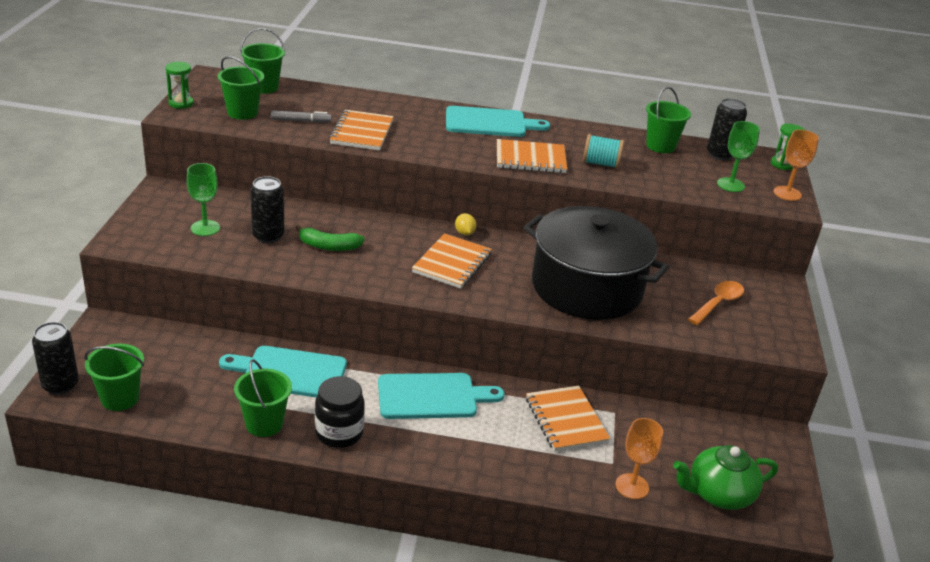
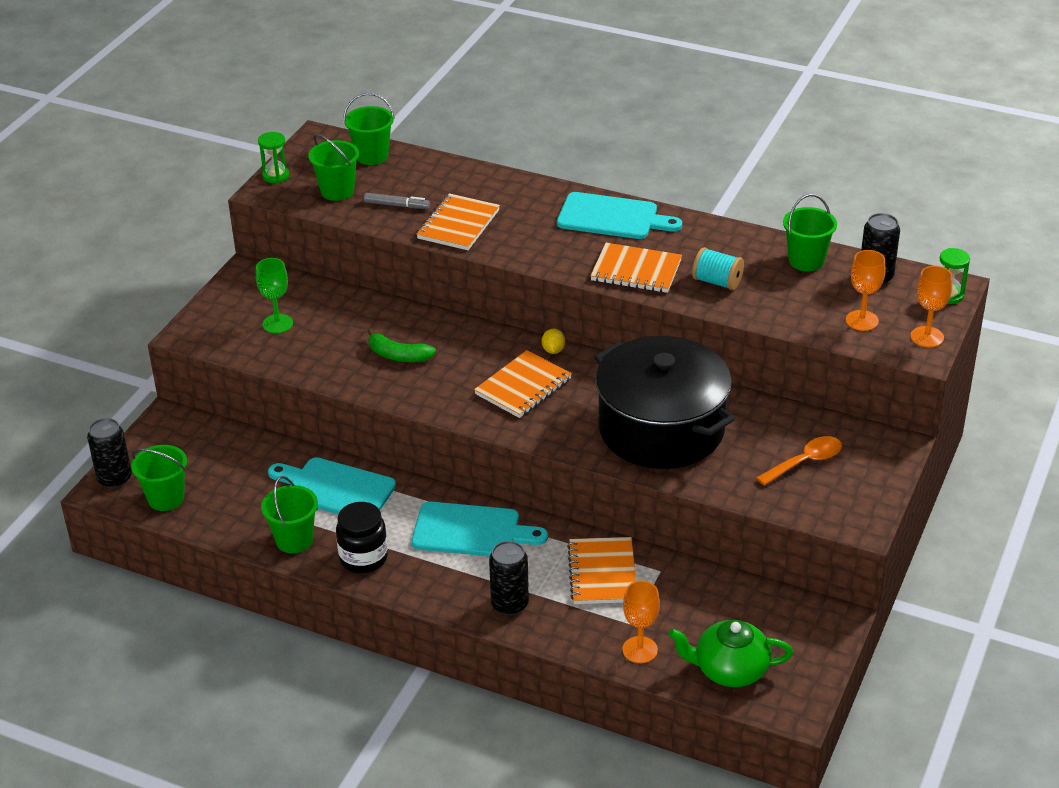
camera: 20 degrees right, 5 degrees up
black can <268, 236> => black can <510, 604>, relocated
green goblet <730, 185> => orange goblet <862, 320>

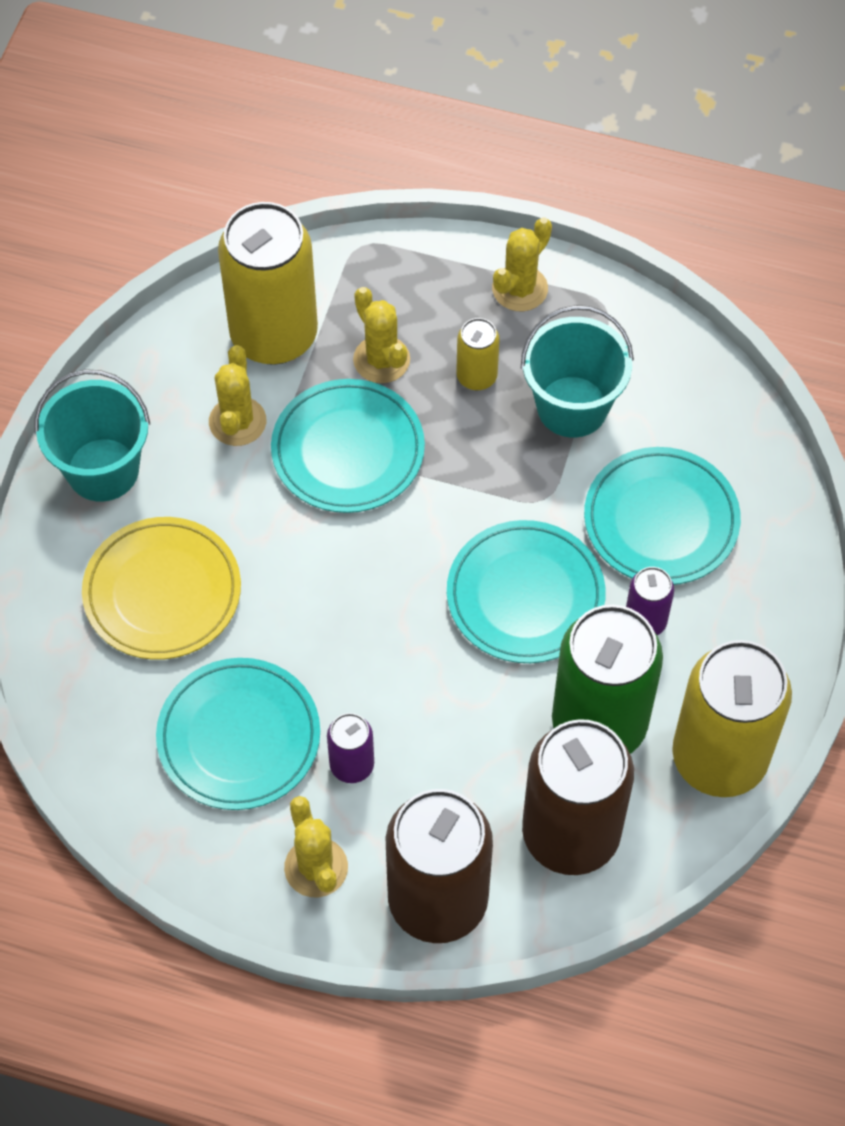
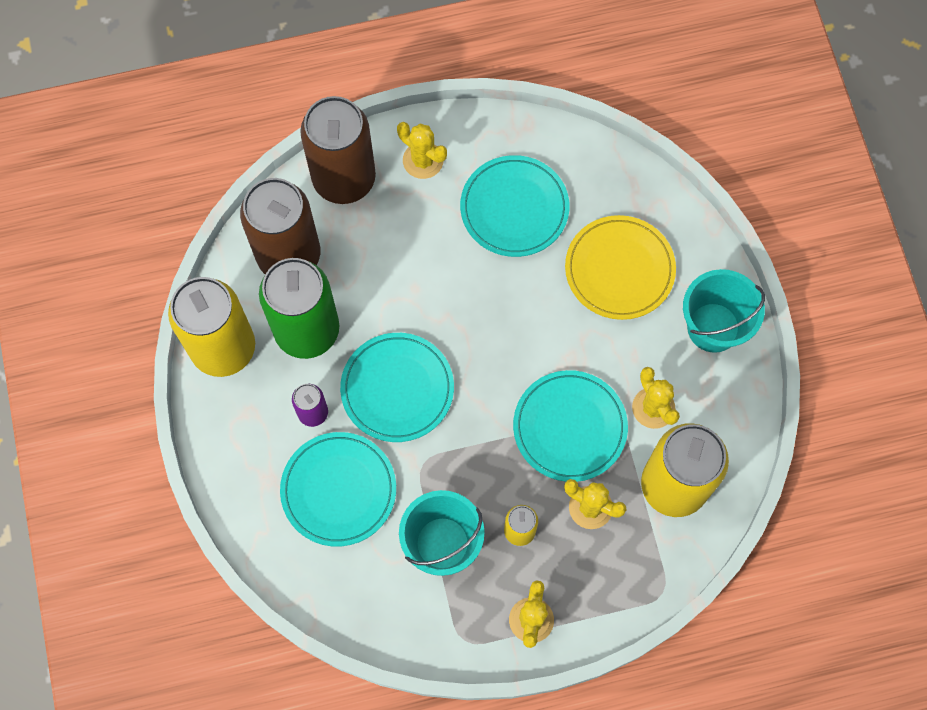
camera: 150 degrees right, 10 degrees up
purple can <352, 765> => nothing

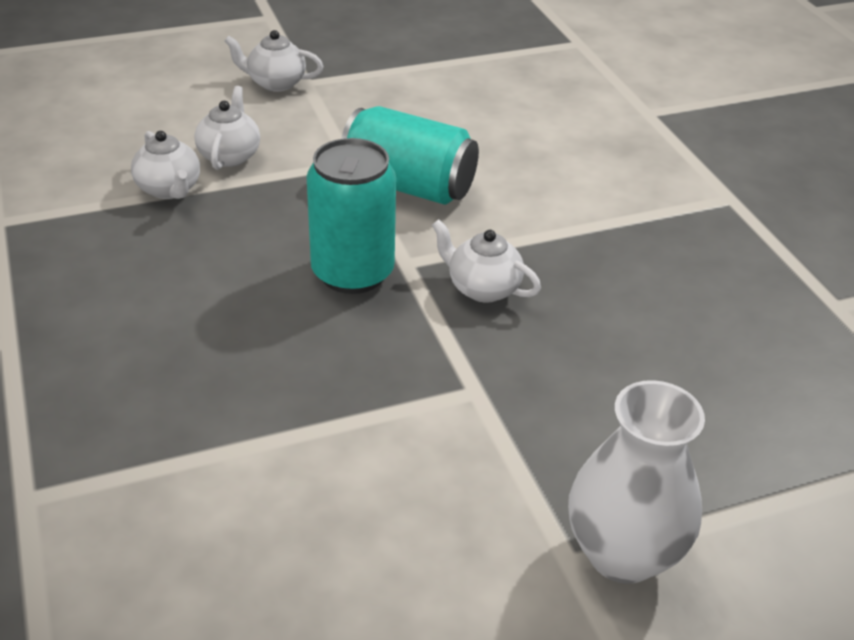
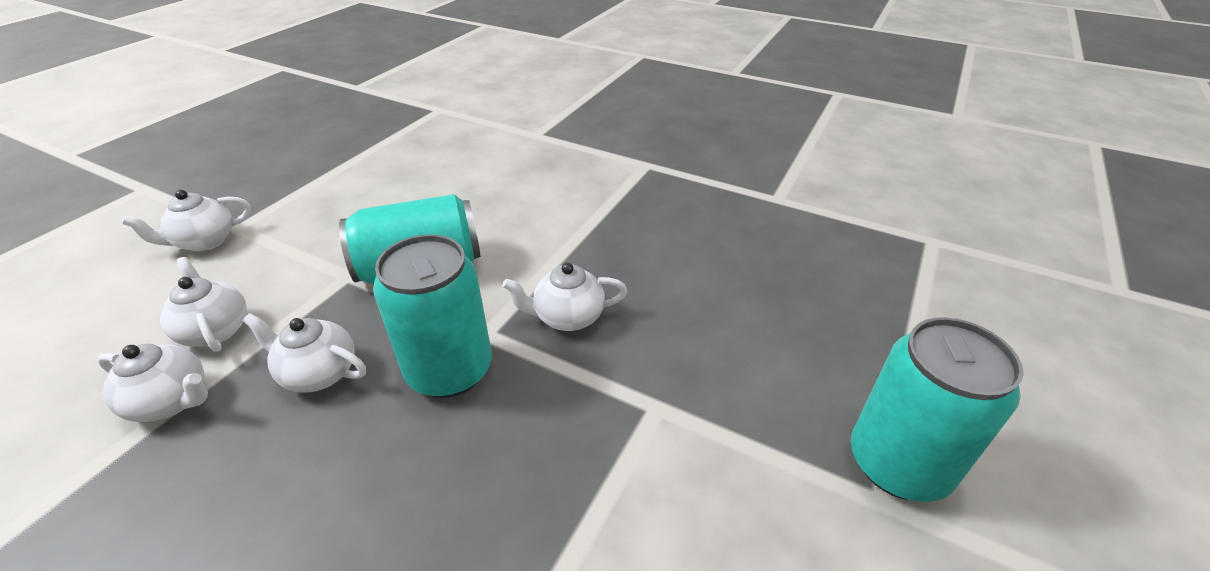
camera: 40 degrees left, 0 degrees up
nothing => white teapot <319, 373>
white vase <622, 554> => turquoise can <898, 463>

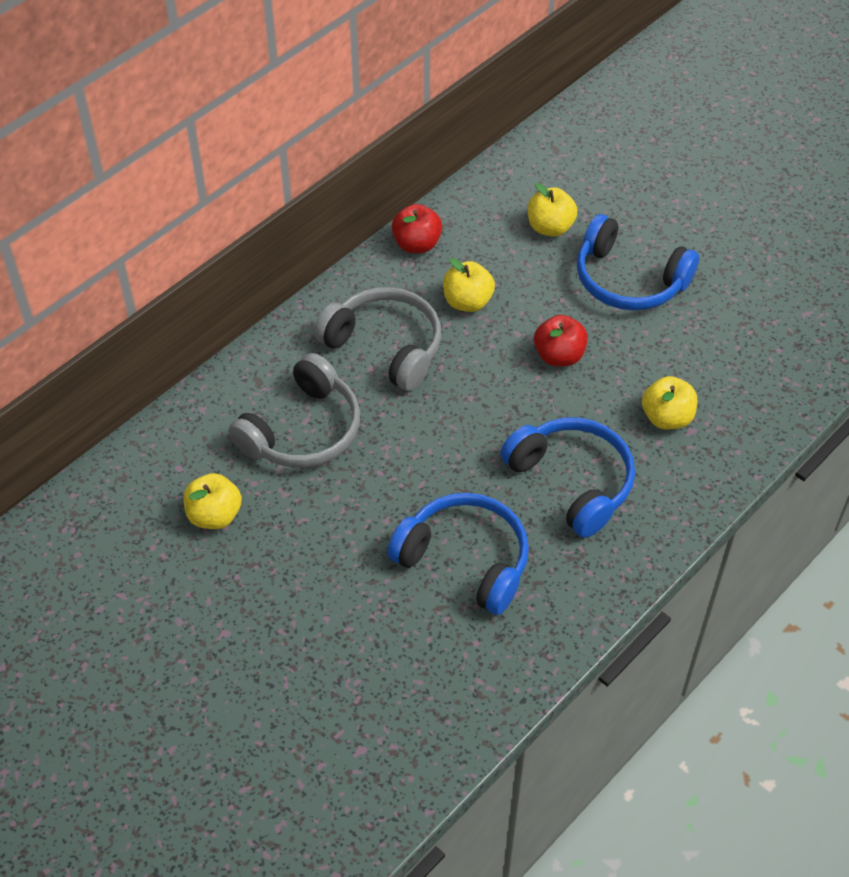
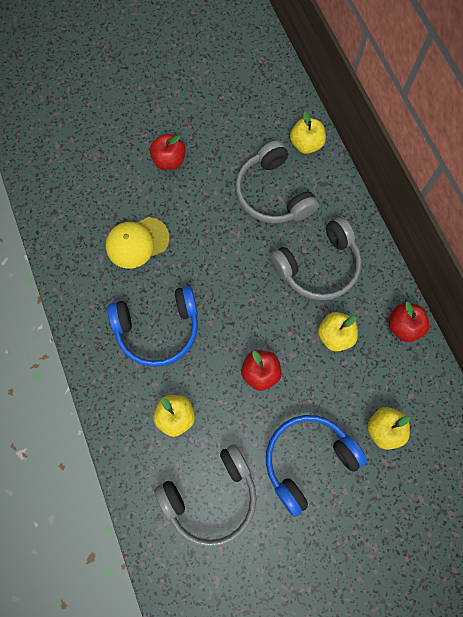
camera: 115 degrees right, 20 degrees up
blue headphones <465, 560> => yellow cap <137, 242>
nothing => red apple <169, 160>
nothing => grey headphones <211, 497>
yellow apple <214, 515> => yellow apple <306, 144>, relocated

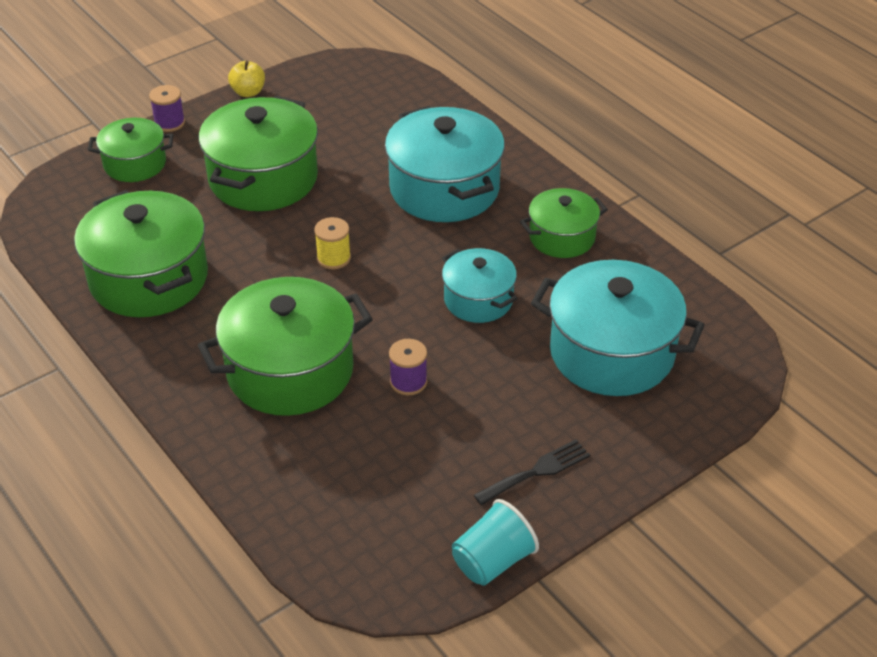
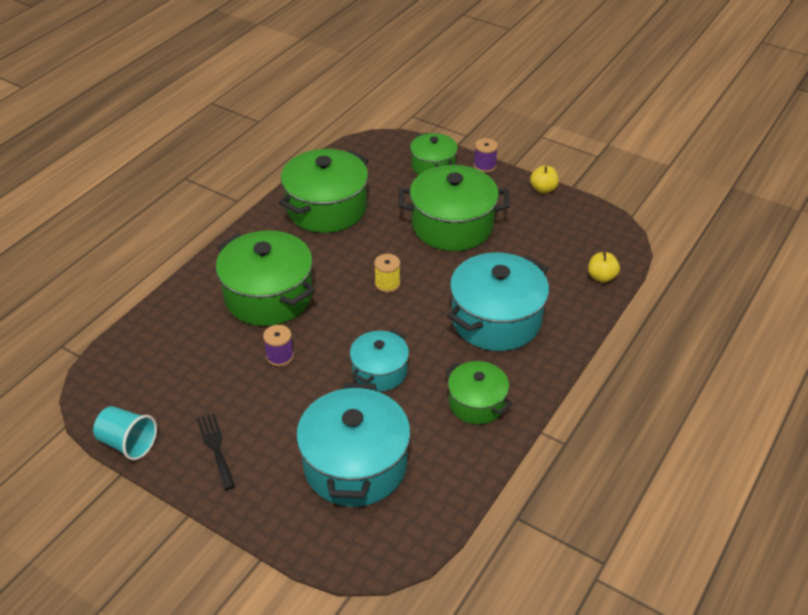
camera: 70 degrees right, 0 degrees up
black fork <536, 471> => black fork <216, 448>, 150 degrees counterclockwise
nothing => yellow apple <601, 277>

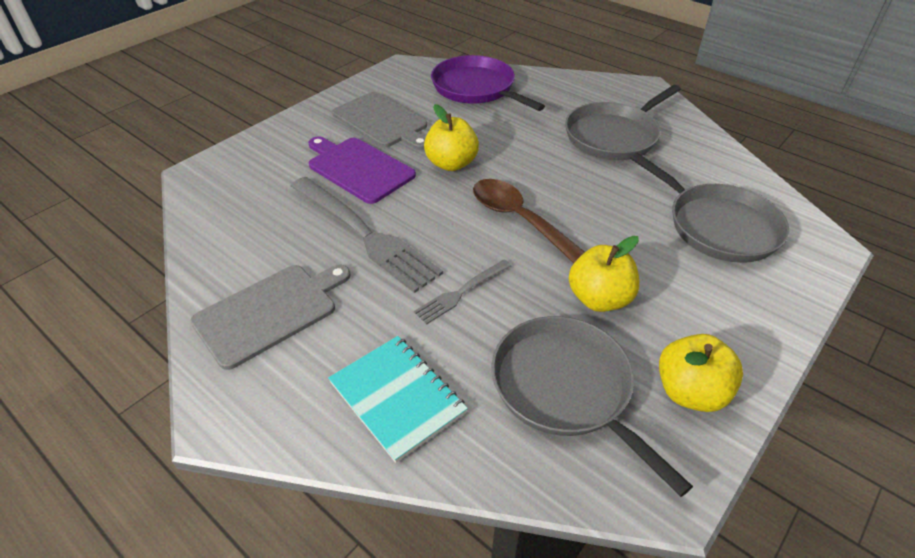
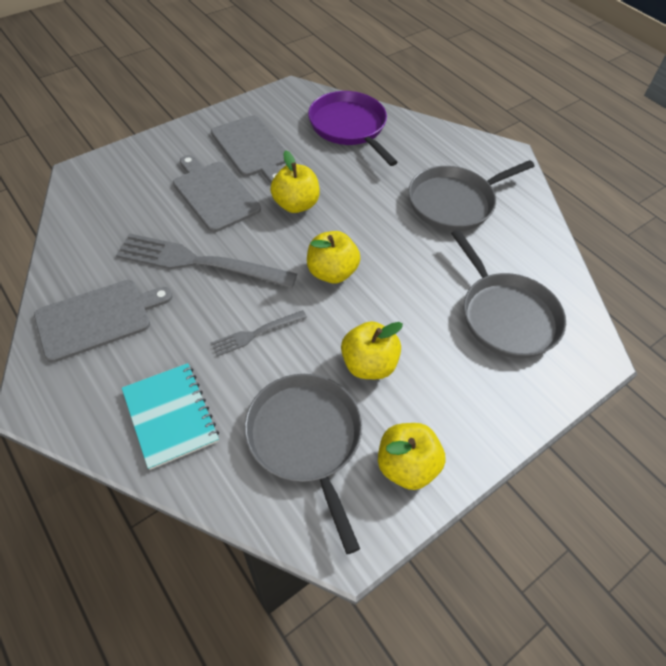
camera: 10 degrees right, 10 degrees up
grey fork <366, 235> => grey fork <198, 262>, 135 degrees clockwise
purple cutting board <358, 168> => grey cutting board <214, 194>
brown spoon <518, 219> => yellow apple <332, 272>

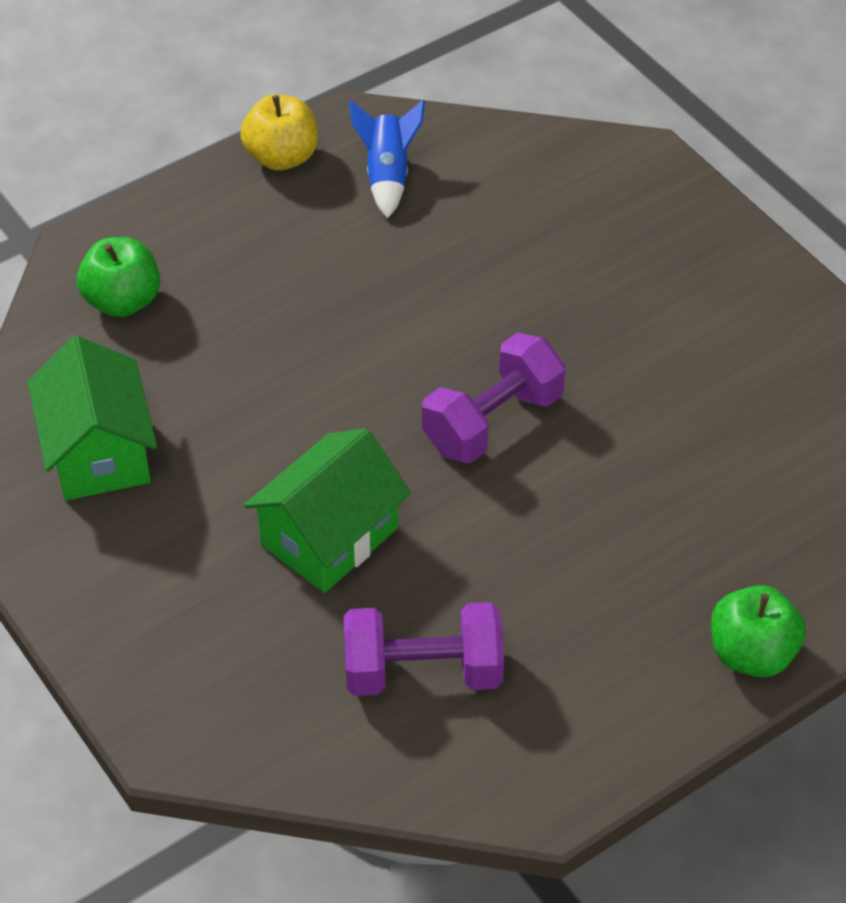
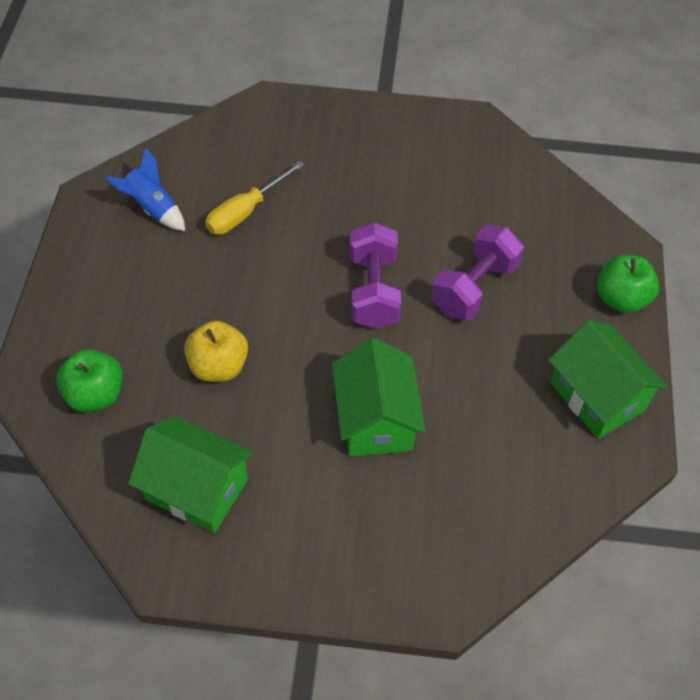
camera: 50 degrees left, 5 degrees up
yellow apple <282, 157> => yellow apple <218, 366>, relocated
nothing => yellow screwdriver <245, 212>
purple dumbbell <423, 672> => purple dumbbell <474, 288>, relocated
nothing => green house <597, 396>

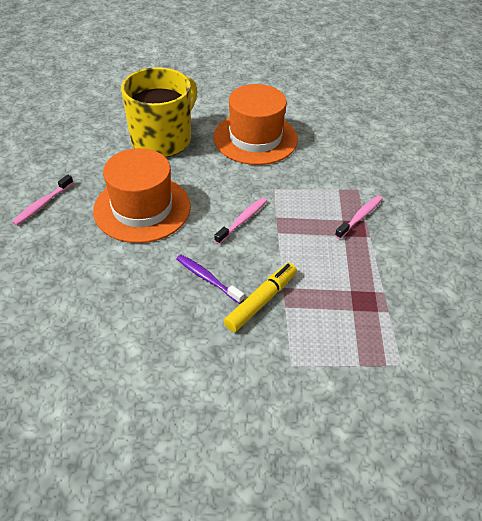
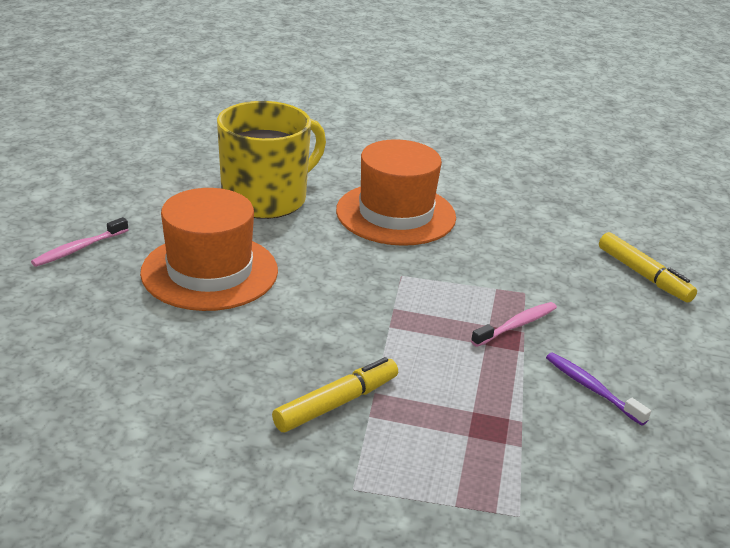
camera: 10 degrees right, 15 degrees down
purple toothbrush <207, 278> => purple toothbrush <591, 388>, relocated
nothing => yellow marker <643, 275>
pink toothbrush <242, 220> => nothing

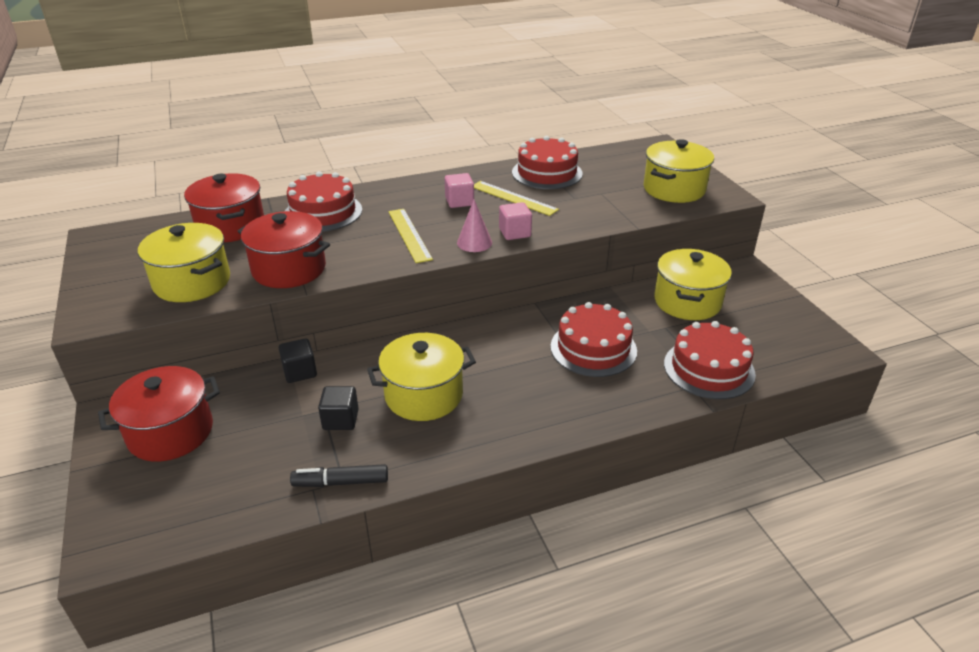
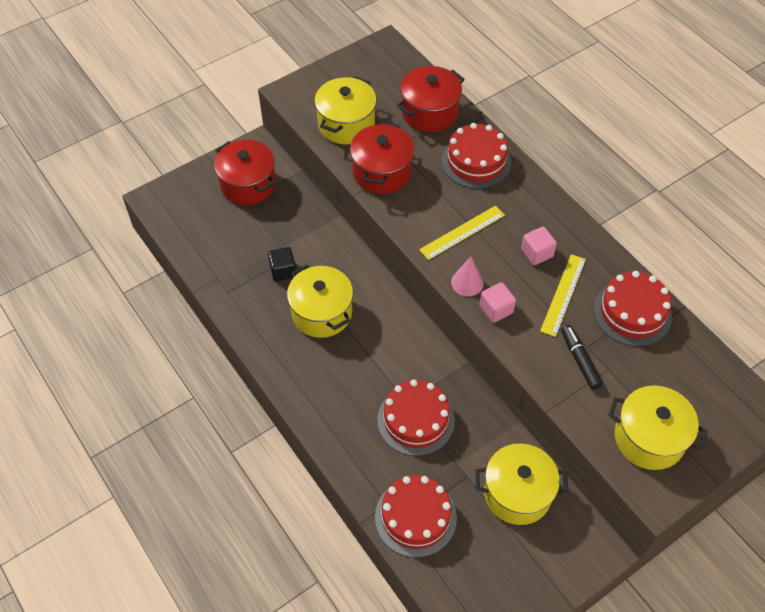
camera: 75 degrees right, 20 degrees up
black marker <341, 482> => black marker <580, 360>, relocated
black cube <300, 372> => nothing

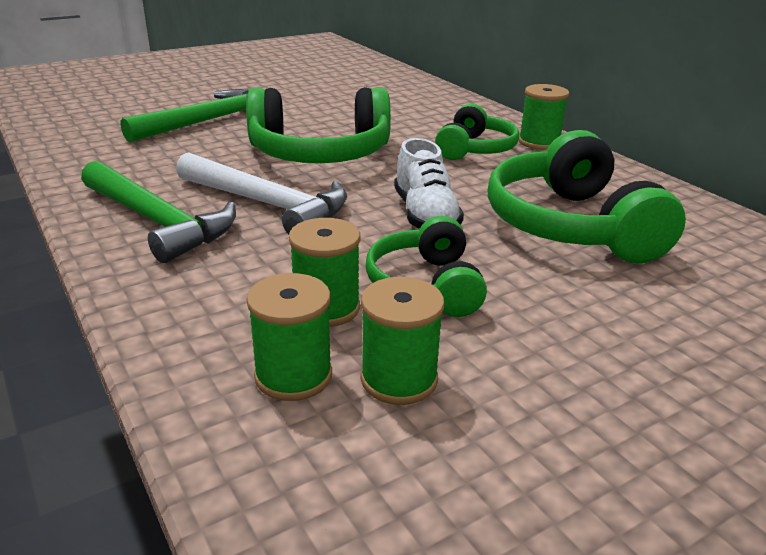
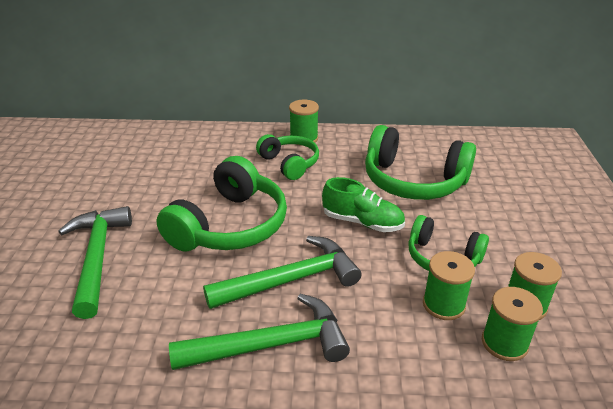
camera: 55 degrees left, 5 degrees up
white hammer <268, 204> => green hammer <291, 280>
white shoe <425, 215> => green shoe <362, 222>

